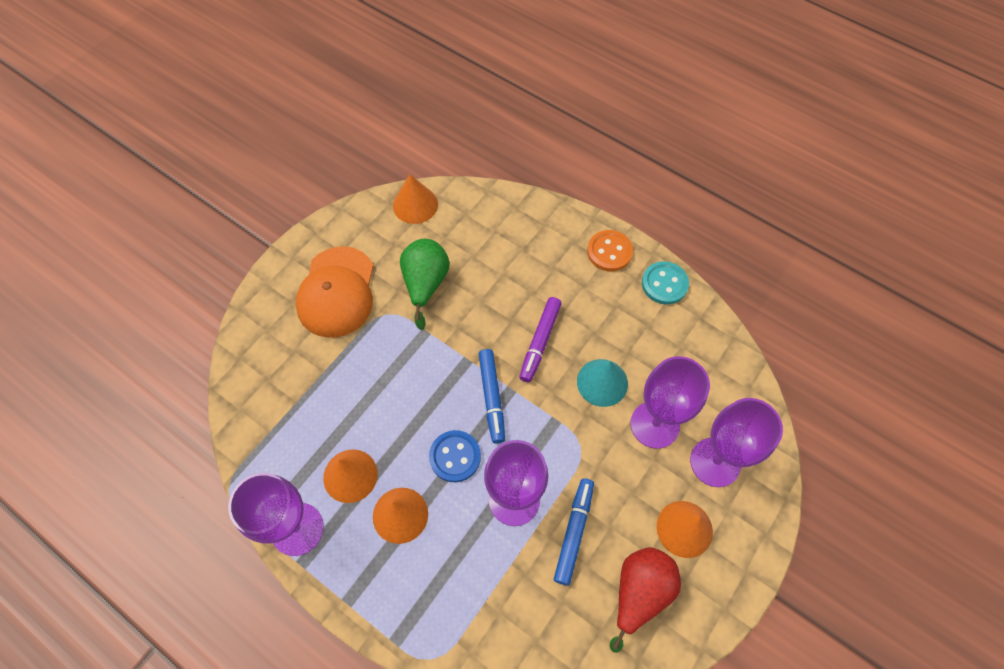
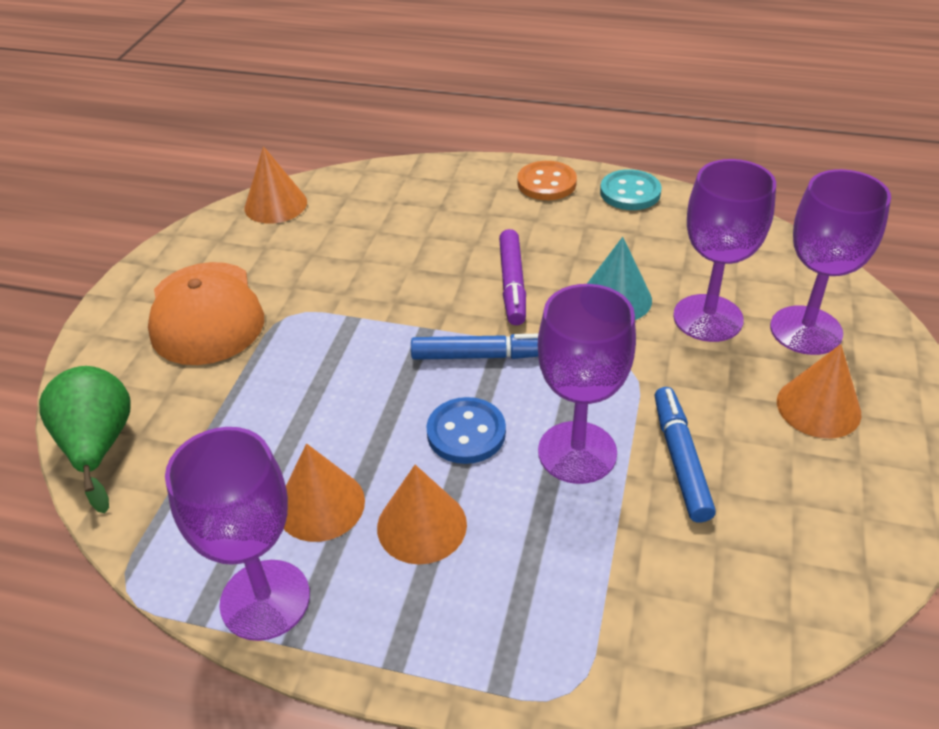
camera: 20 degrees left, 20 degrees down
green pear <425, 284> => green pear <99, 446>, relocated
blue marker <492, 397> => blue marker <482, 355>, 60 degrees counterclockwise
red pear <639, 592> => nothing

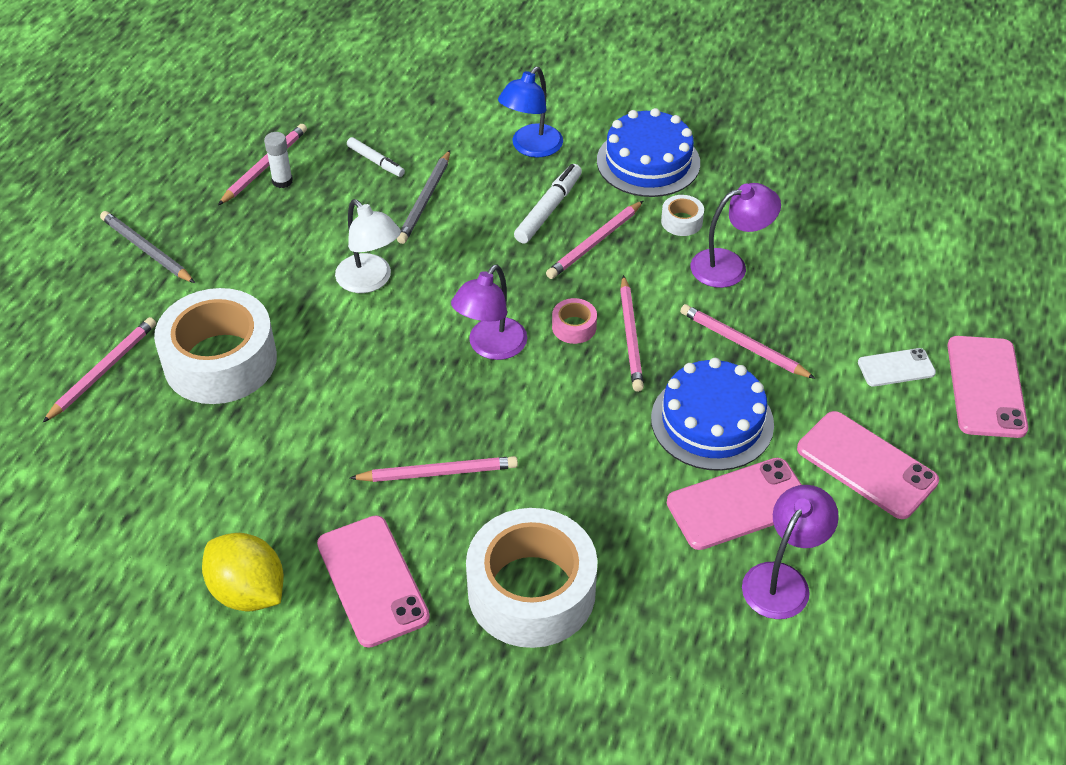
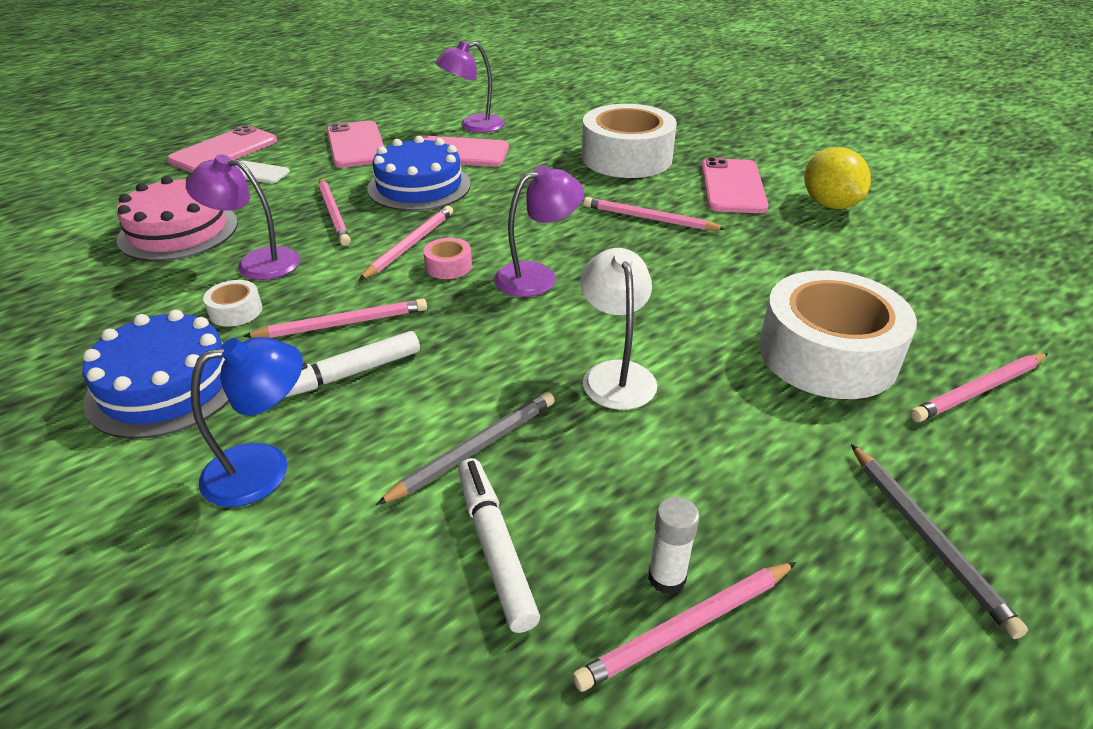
camera: 150 degrees left, 10 degrees down
nothing => pink cake <178, 231>
white marker <376, 161> => white marker <495, 548>, x1.52

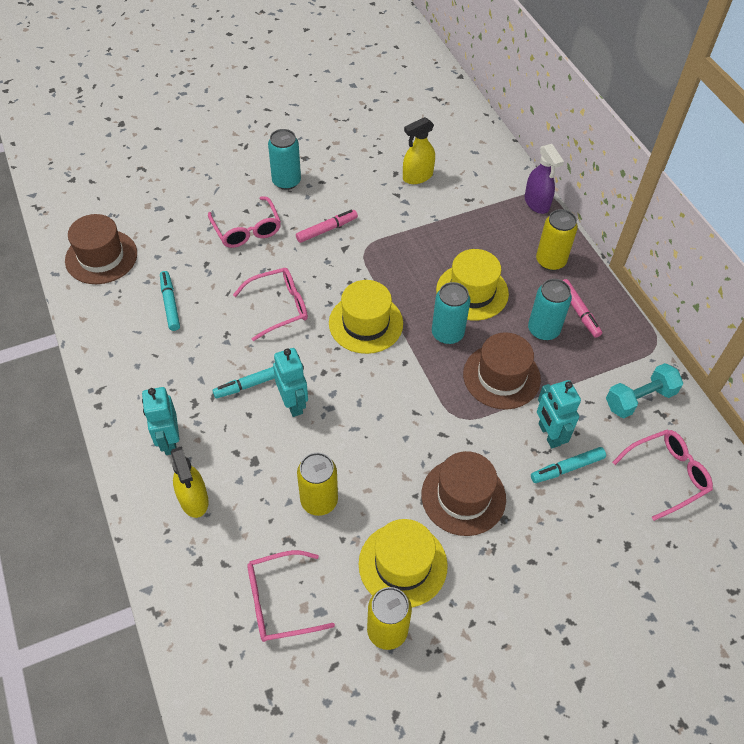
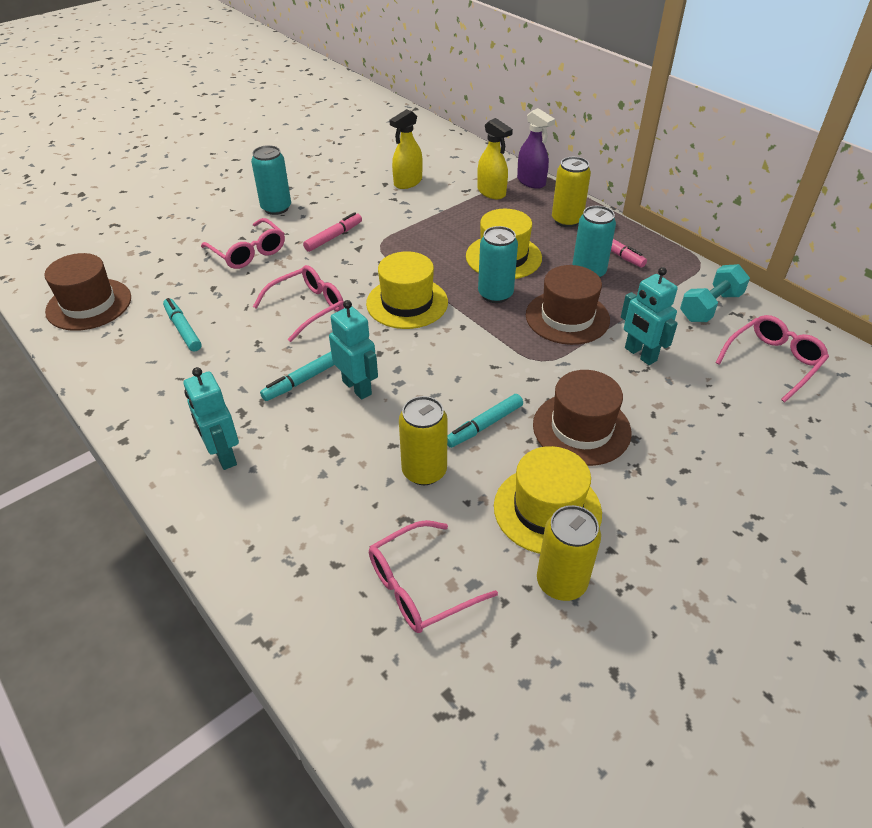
camera: 15 degrees left, 10 degrees down
turquoise marker <567, 468> => turquoise marker <484, 426>, relocated
yellow spray bottle <194, 499> => yellow spray bottle <491, 192>, relocated

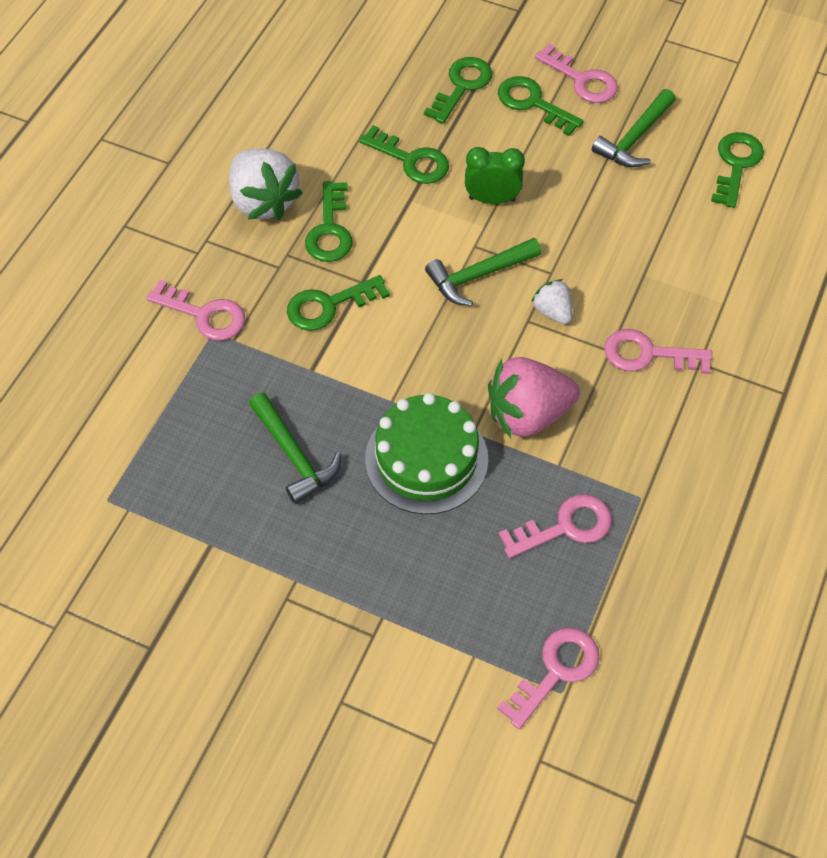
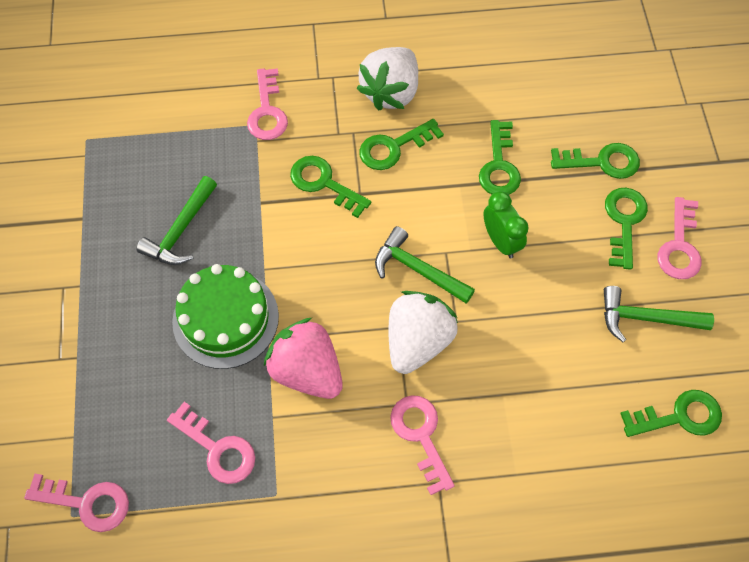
camera: 60 degrees right, 5 degrees up
white strawberry <552, 311> => white strawberry <417, 341>, x1.93

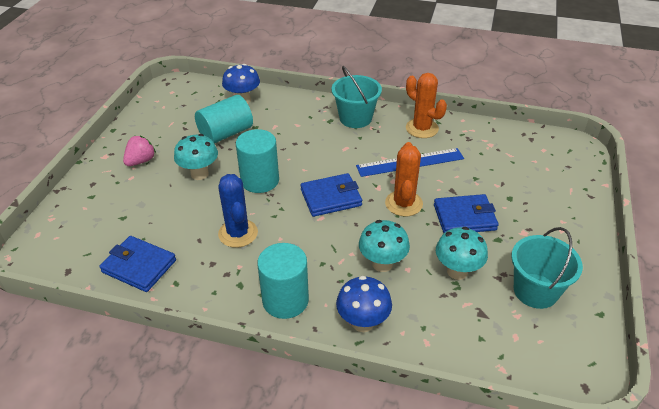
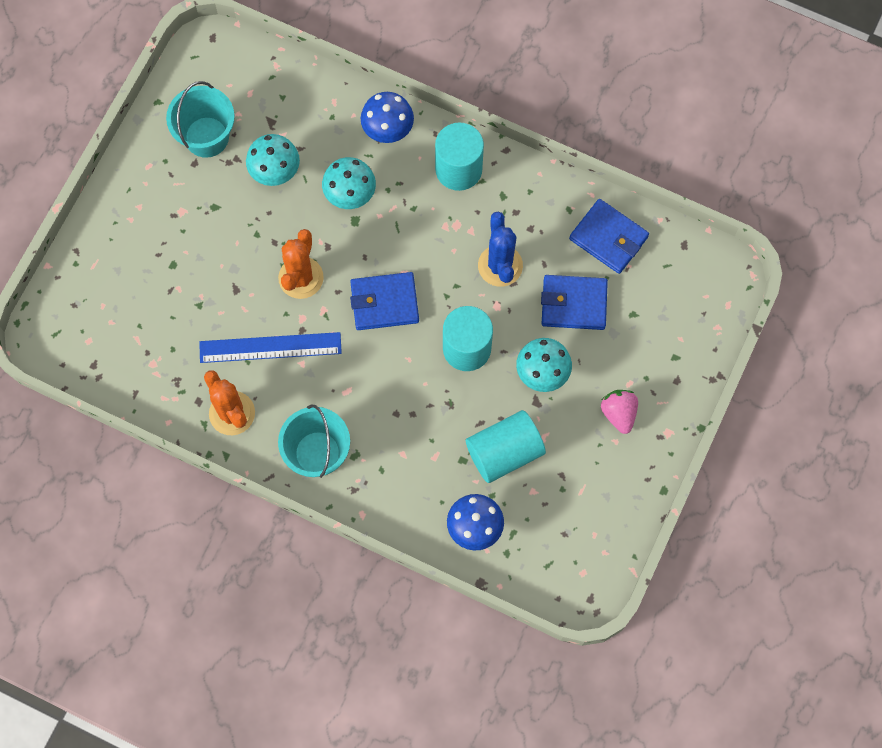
camera: 170 degrees left, 30 degrees up
blue wallet <464, 217> => blue wallet <573, 304>, relocated
pink strawberry <141, 161> => pink strawberry <618, 413>, 120 degrees clockwise

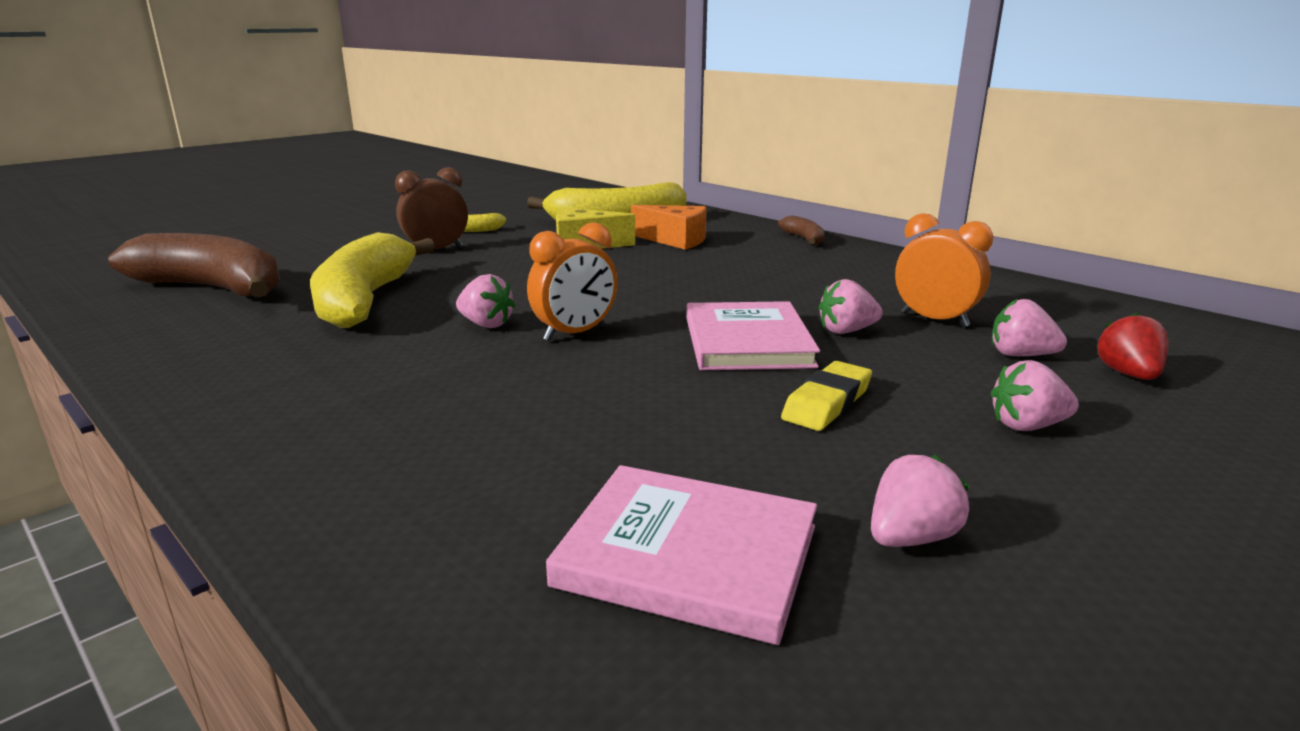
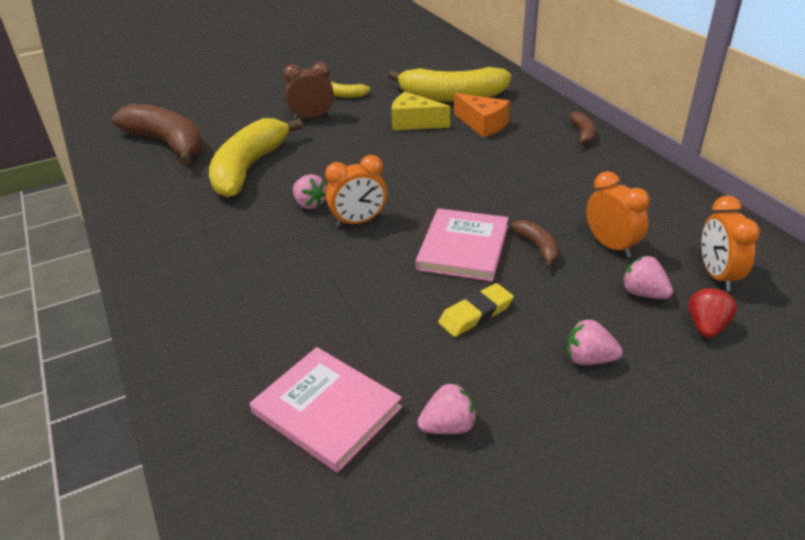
camera: 20 degrees right, 15 degrees up
pink strawberry <846, 331> => brown banana <538, 247>
nothing => orange clock <717, 275>

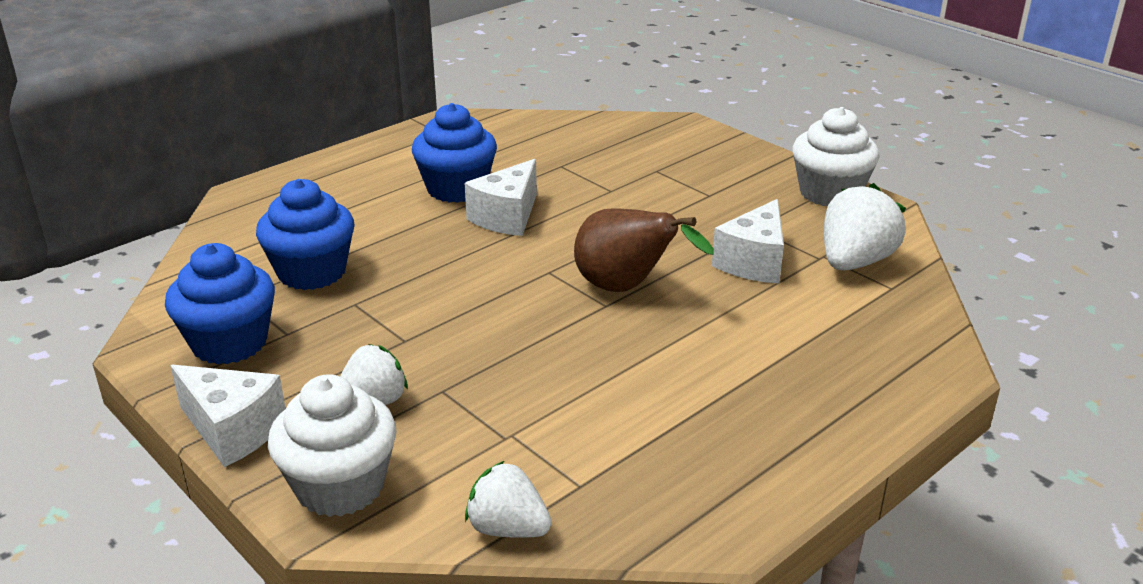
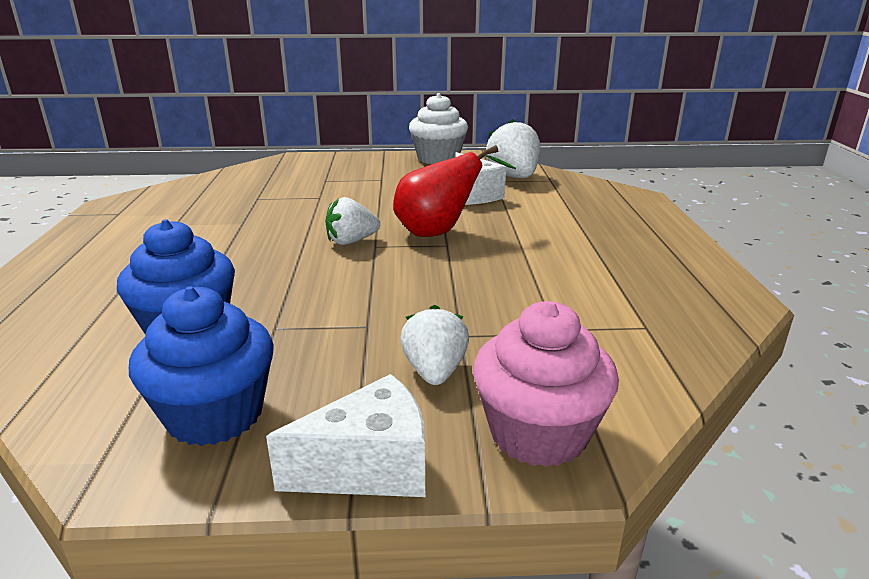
camera: 50 degrees left, 5 degrees down
white strawberry <507, 528> => white strawberry <351, 241>, relocated
brown pear <626, 288> => red pear <439, 232>
white cupcake <340, 486> => pink cupcake <538, 433>
blue cupcake <456, 188> => nothing
white cheese <507, 217> => nothing

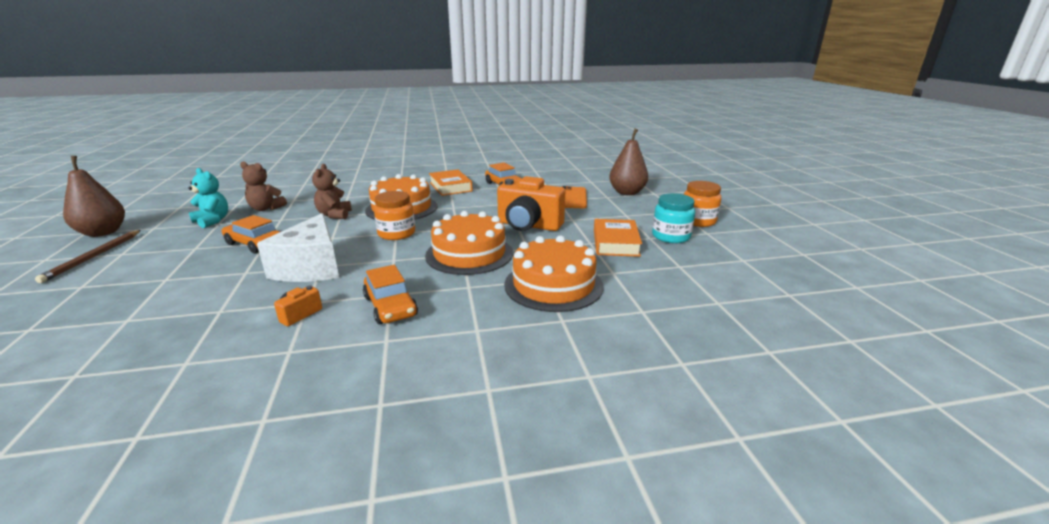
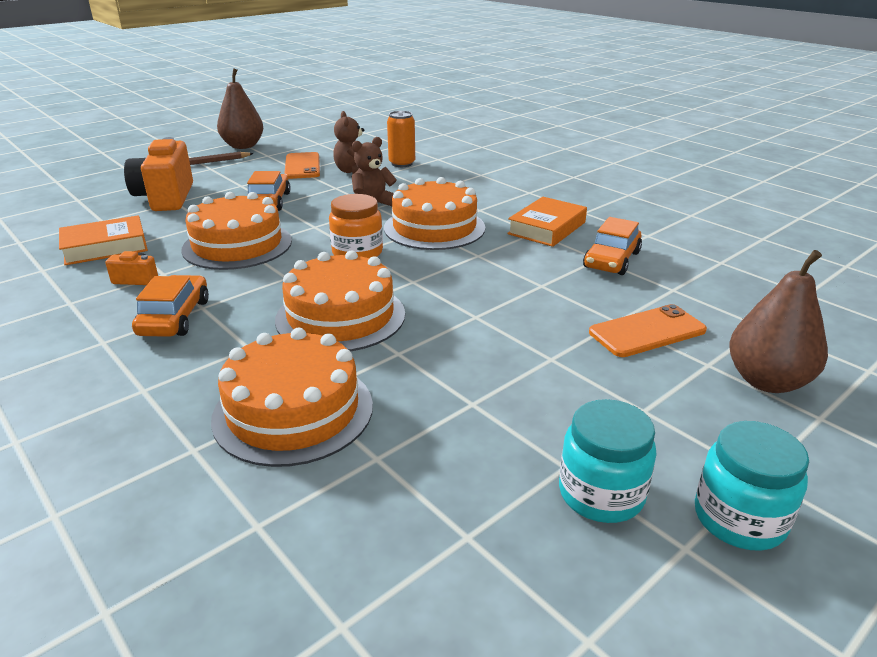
camera: 60 degrees right, 5 degrees up
orange book <615, 243> => orange book <105, 247>, relocated
orange camera <528, 225> => orange camera <166, 198>, relocated
orange car <390, 306> => orange car <174, 317>, 150 degrees clockwise
white cheese <311, 267> => orange cake <237, 245>
turquoise teddy bear <212, 221> => orange phone <302, 166>
nothing => orange can <402, 163>
orange jar <697, 221> => turquoise jar <739, 519>

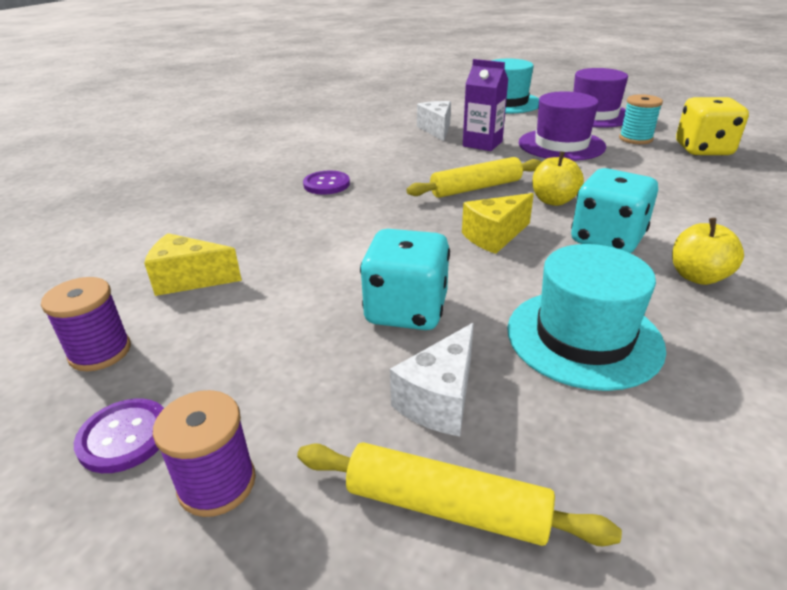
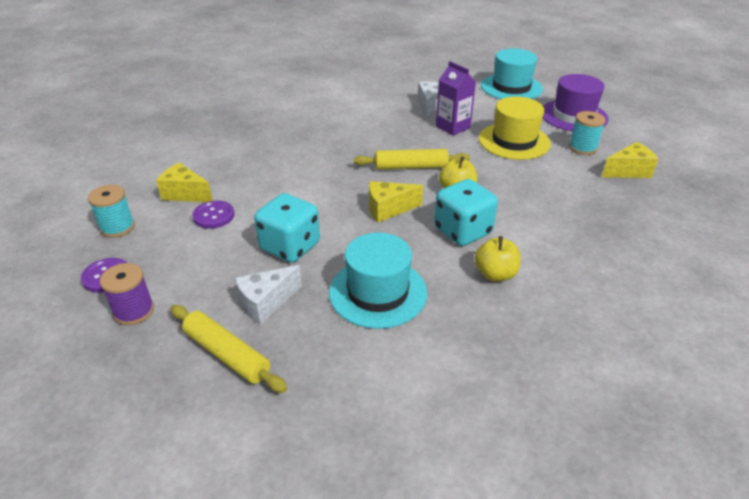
camera: 20 degrees right, 5 degrees up
purple spool <100, 352> => turquoise spool <117, 227>
purple button <326, 184> => purple button <213, 216>, relocated
purple hat <561, 145> => yellow hat <514, 141>
yellow dice <703, 150> => yellow cheese <628, 171>

